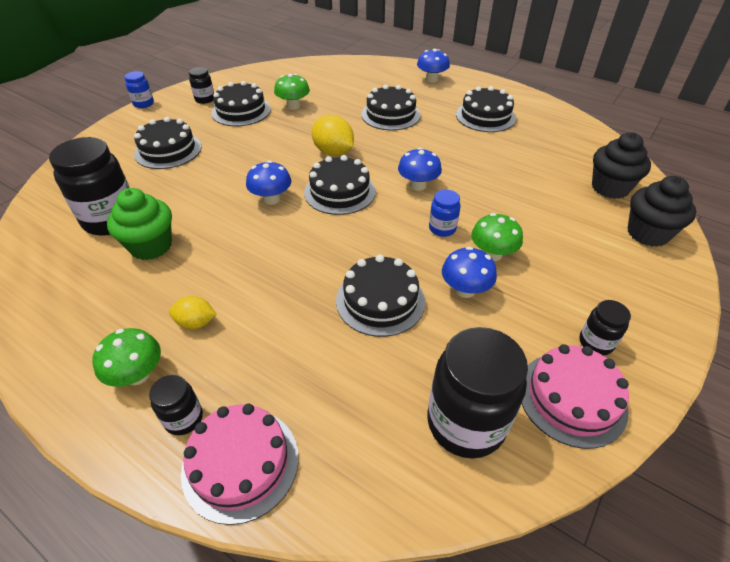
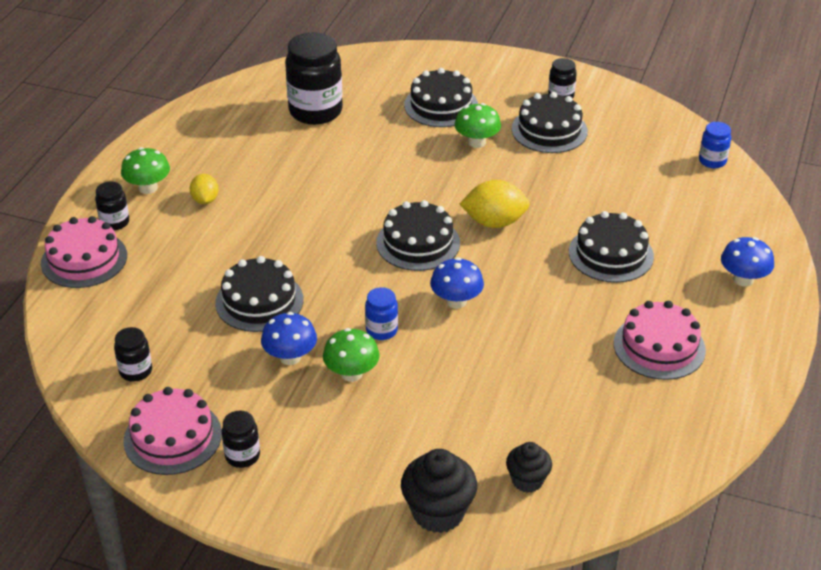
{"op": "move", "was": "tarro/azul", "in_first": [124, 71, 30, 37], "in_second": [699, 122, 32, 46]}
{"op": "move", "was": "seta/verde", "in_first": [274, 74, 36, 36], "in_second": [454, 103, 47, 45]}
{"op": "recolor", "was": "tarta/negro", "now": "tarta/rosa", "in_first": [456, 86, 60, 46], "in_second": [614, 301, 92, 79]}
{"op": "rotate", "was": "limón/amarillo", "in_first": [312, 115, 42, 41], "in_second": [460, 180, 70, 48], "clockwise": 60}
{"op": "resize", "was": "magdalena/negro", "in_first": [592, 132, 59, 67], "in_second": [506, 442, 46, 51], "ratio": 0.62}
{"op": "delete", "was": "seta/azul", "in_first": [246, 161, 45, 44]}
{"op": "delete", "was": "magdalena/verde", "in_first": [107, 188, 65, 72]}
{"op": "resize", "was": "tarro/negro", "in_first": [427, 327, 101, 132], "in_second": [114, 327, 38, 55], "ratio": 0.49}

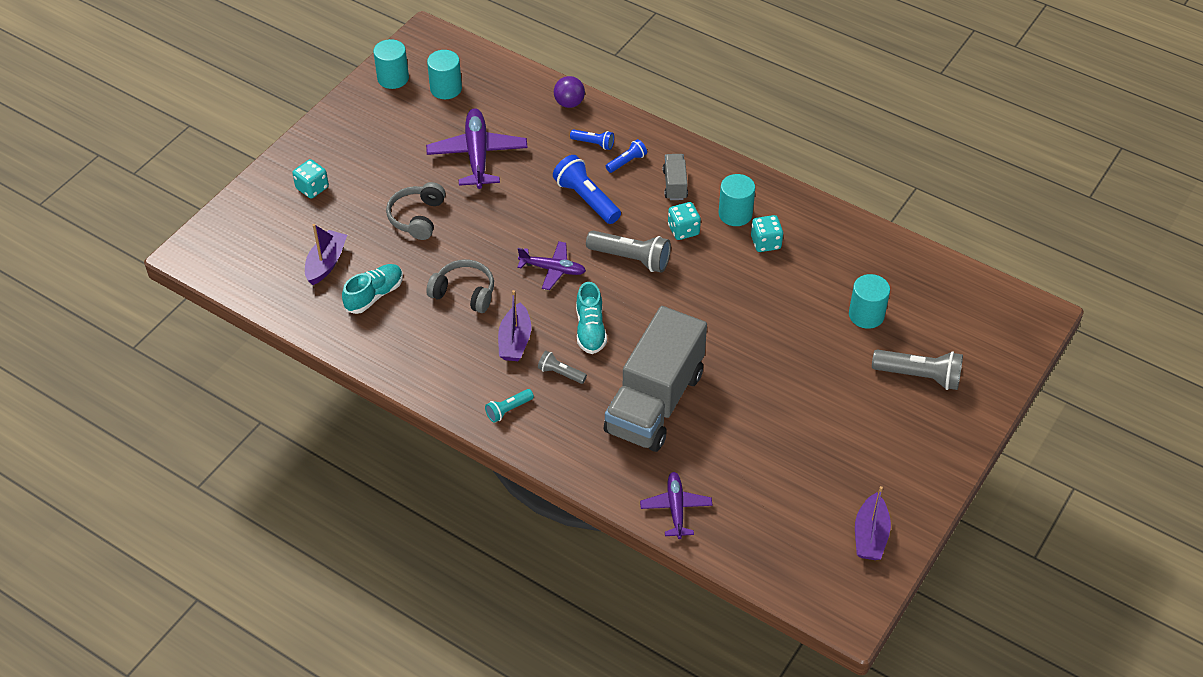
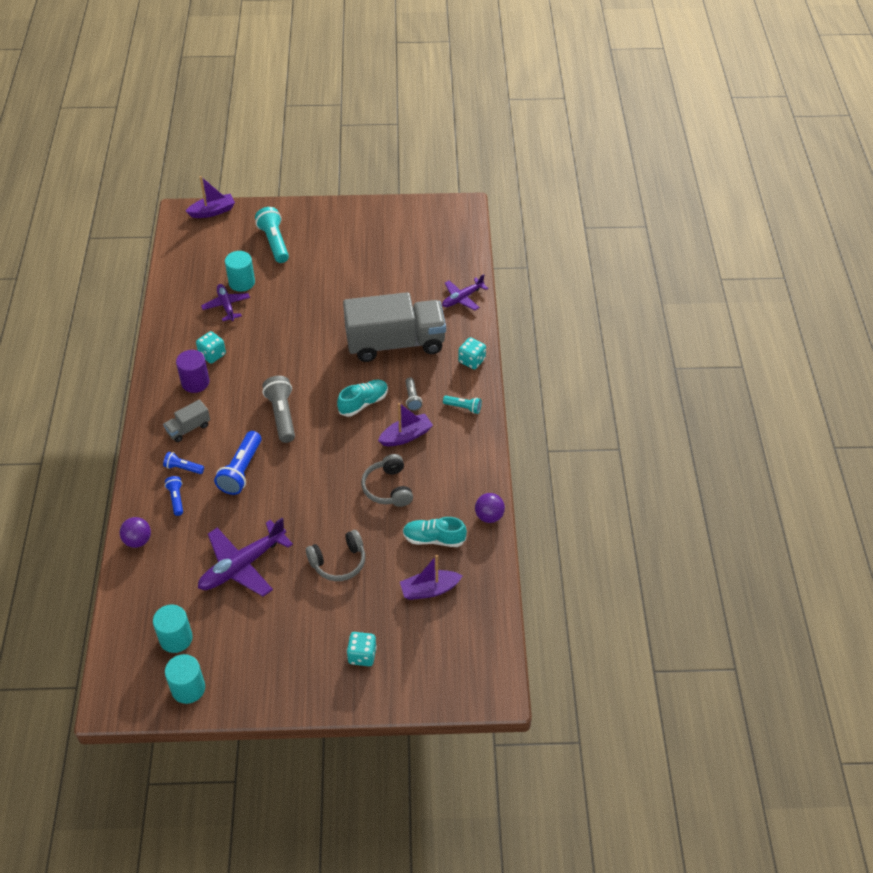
{"op": "recolor", "was": "cilindro/turquesa", "now": "cilindro/morado", "in_first": [719, 174, 36, 52], "in_second": [176, 350, 33, 43]}
{"op": "move", "was": "dado/turquesa", "in_first": [668, 202, 33, 38], "in_second": [458, 337, 28, 32]}
{"op": "move", "was": "avión/morado", "in_first": [517, 241, 69, 49], "in_second": [201, 284, 49, 37]}
{"op": "recolor", "was": "lámpara de mano/gris", "now": "lámpara de mano/turquesa", "in_first": [872, 350, 91, 40], "in_second": [255, 207, 34, 56]}
{"op": "move", "was": "barco/morado", "in_first": [855, 486, 36, 74], "in_second": [186, 176, 49, 42]}
{"op": "insert", "now": "pelota/morado", "in_second": [475, 493, 30, 30]}

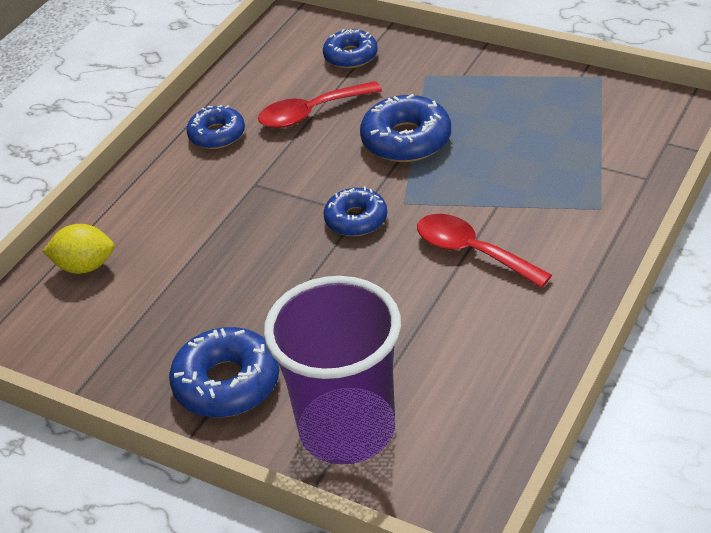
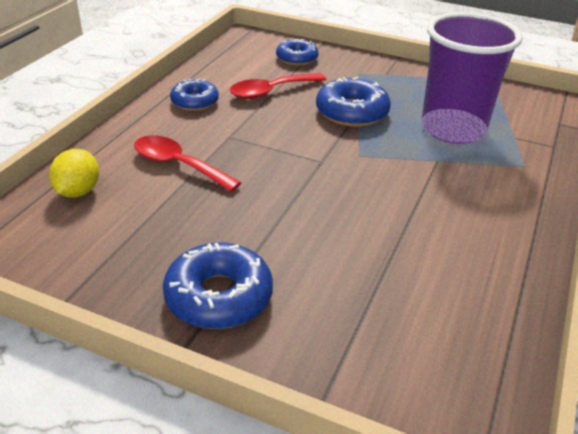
{"op": "delete", "was": "rosquilla/azul", "in_first": [323, 186, 64, 50]}
{"op": "move", "was": "cuchara/rojo", "in_first": [417, 214, 135, 74], "in_second": [134, 135, 107, 57]}
{"op": "rotate", "was": "limón/amarillo", "in_first": [42, 224, 72, 50], "in_second": [49, 149, 50, 48], "clockwise": -75}
{"op": "move", "was": "vaso/morado", "in_first": [264, 276, 137, 188], "in_second": [421, 12, 102, 132]}

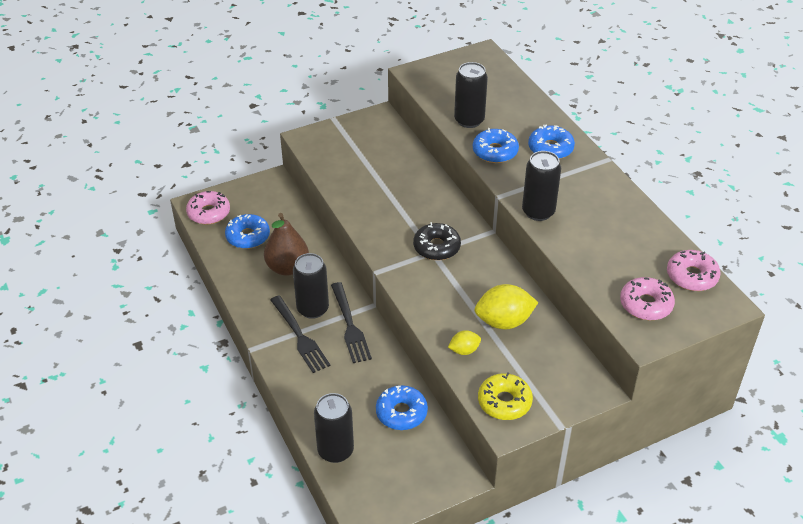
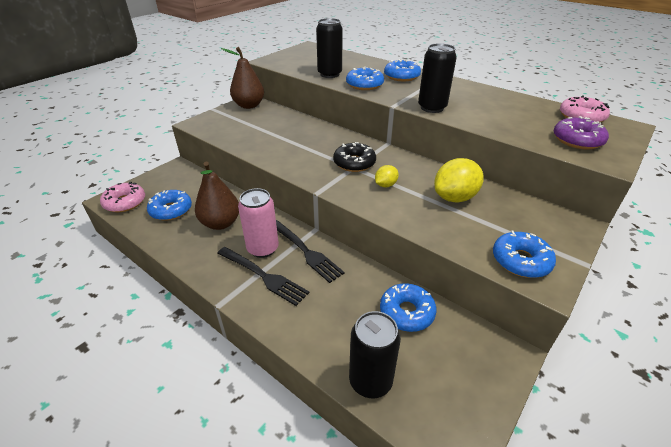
{"op": "recolor", "was": "lata/negro", "now": "lata/rosa", "in_first": [293, 253, 36, 66], "in_second": [238, 188, 41, 70]}
{"op": "recolor", "was": "rosquilla/rosa", "now": "rosquilla/morado", "in_first": [620, 277, 55, 43], "in_second": [554, 116, 55, 33]}
{"op": "move", "was": "limón/amarillo", "in_first": [448, 330, 33, 25], "in_second": [375, 165, 24, 22]}
{"op": "recolor", "was": "rosquilla/amarillo", "now": "rosquilla/azul", "in_first": [478, 373, 55, 47], "in_second": [493, 230, 63, 48]}
{"op": "insert", "now": "pera/marrón", "in_second": [221, 47, 43, 62]}

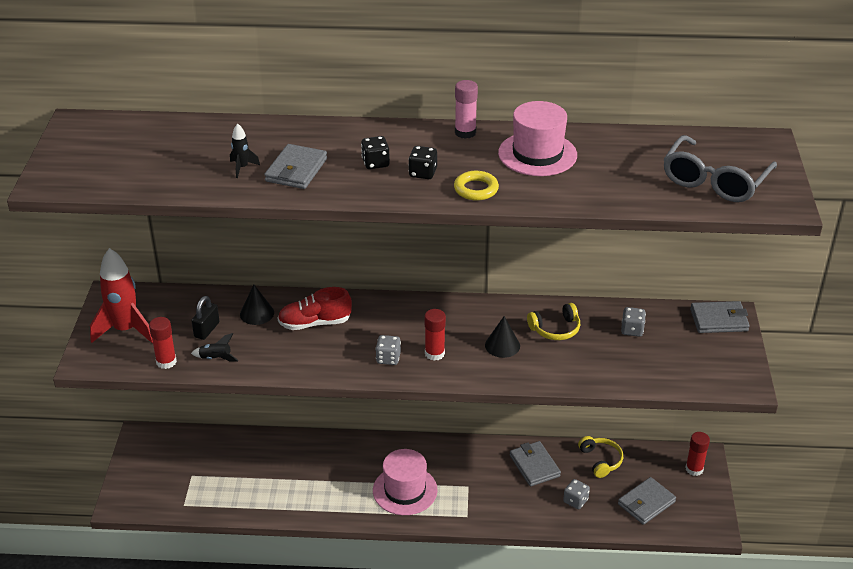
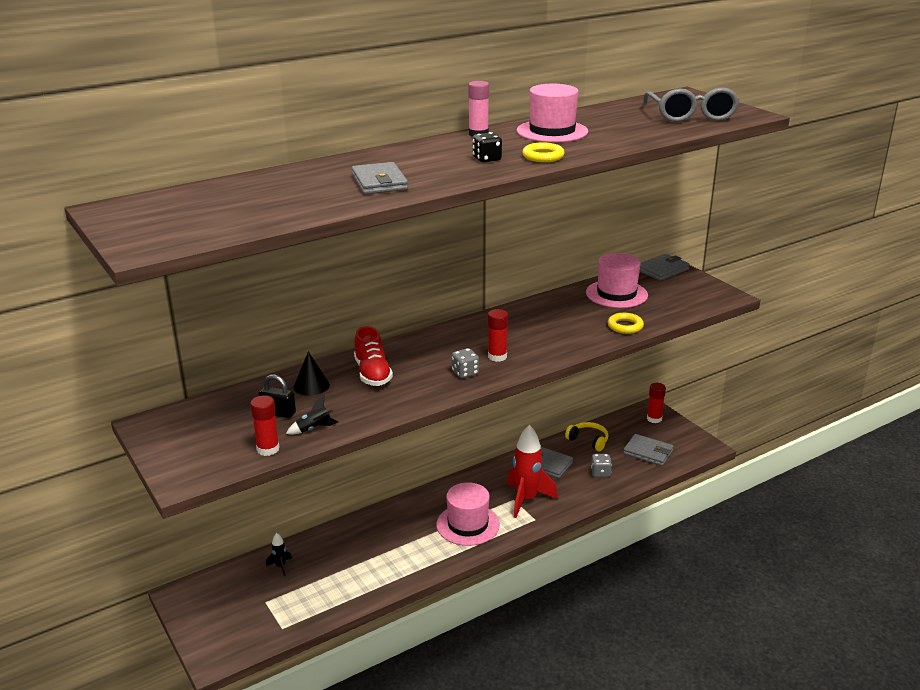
{"op": "move", "was": "cohete/negro", "in_first": [230, 123, 30, 55], "in_second": [266, 533, 26, 43]}
{"op": "delete", "was": "dado/negro", "in_first": [361, 136, 29, 33]}
{"op": "move", "was": "cohete/rojo", "in_first": [90, 248, 63, 96], "in_second": [507, 425, 51, 93]}
{"op": "rotate", "was": "zapato/rojo", "in_first": [278, 287, 74, 43], "in_second": [354, 326, 39, 60], "clockwise": -60}
{"op": "rotate", "was": "candado/negro", "in_first": [192, 296, 27, 44], "in_second": [259, 374, 37, 44], "clockwise": -60}
{"op": "delete", "was": "auriculares/amarillo", "in_first": [527, 303, 53, 37]}
{"op": "replace", "was": "dado/gris", "now": "sombrero/rosa", "in_first": [621, 307, 25, 30], "in_second": [586, 253, 62, 55]}
{"op": "delete", "was": "cono/negro", "in_first": [485, 316, 35, 42]}
{"op": "rotate", "was": "cartera/gris", "in_first": [618, 477, 58, 48], "in_second": [623, 434, 51, 32], "clockwise": -75}
{"op": "insert", "now": "anillo/amarillo", "in_second": [608, 313, 36, 21]}

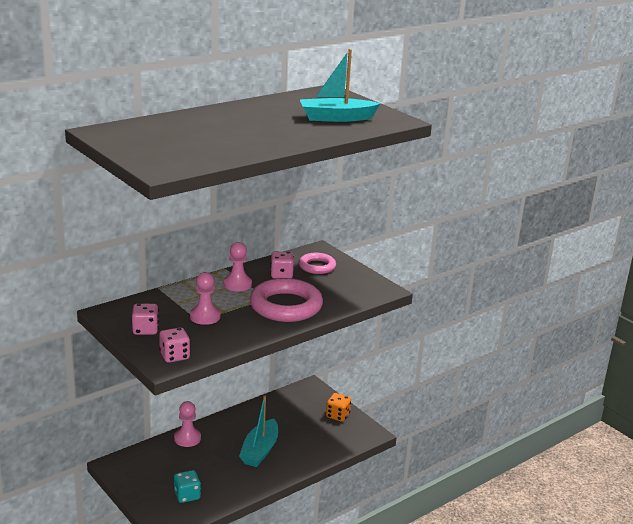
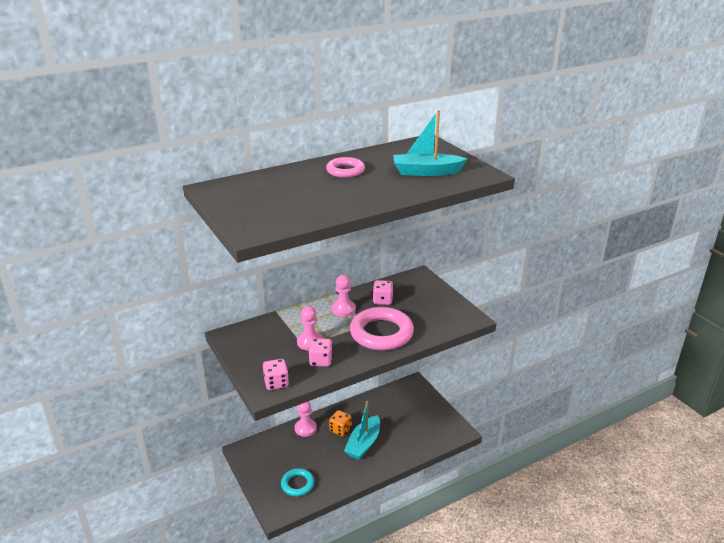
{"op": "move", "was": "anillo/rosa", "in_first": [299, 253, 37, 21], "in_second": [326, 157, 39, 21]}
{"op": "move", "was": "dado/rosa", "in_first": [132, 303, 27, 32], "in_second": [309, 338, 24, 29]}
{"op": "move", "was": "dado/naranja", "in_first": [326, 393, 25, 29], "in_second": [329, 410, 23, 26]}
{"op": "replace", "was": "dado/turquesa", "now": "anillo/turquesa", "in_first": [174, 470, 27, 33], "in_second": [281, 468, 34, 28]}

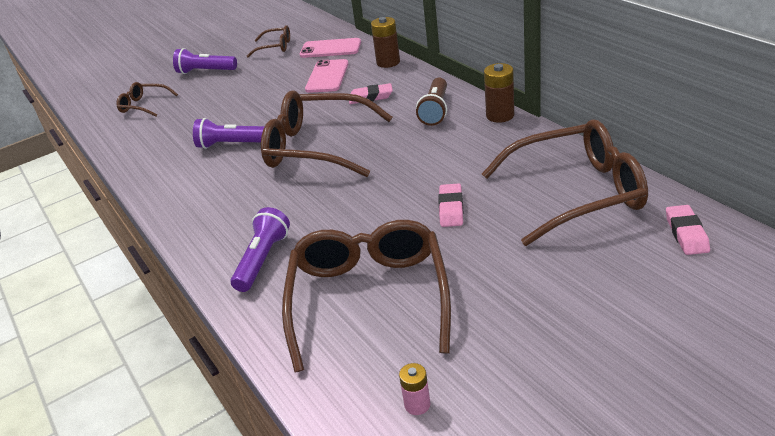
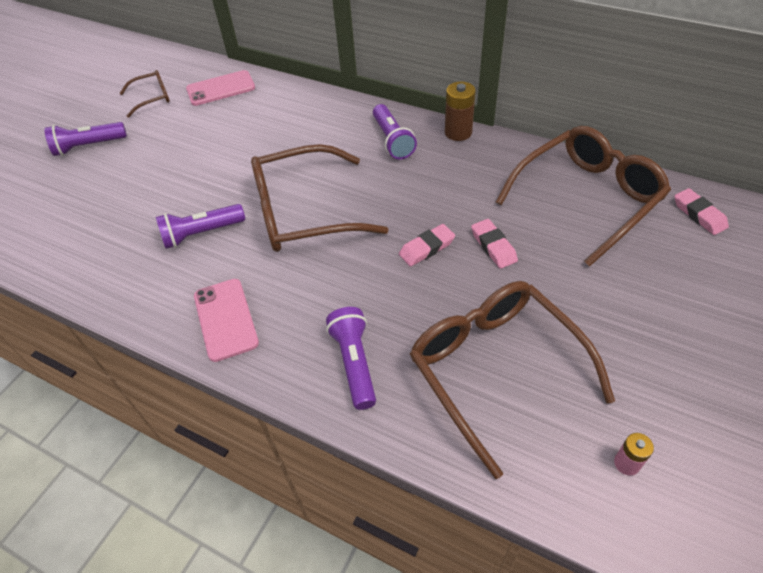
{"op": "delete", "was": "pila/marrón", "in_first": [371, 17, 29, 51]}
{"op": "move", "was": "móvil/rosa", "in_first": [305, 59, 44, 34], "in_second": [194, 279, 65, 83]}
{"op": "recolor", "was": "lámpara de mano/marrón", "now": "lámpara de mano/morado", "in_first": [416, 78, 31, 48], "in_second": [373, 104, 44, 56]}
{"op": "delete", "was": "gafas/marrón", "in_first": [116, 82, 62, 35]}
{"op": "move", "was": "goma de borrar/rosa", "in_first": [349, 83, 44, 21], "in_second": [399, 224, 56, 43]}

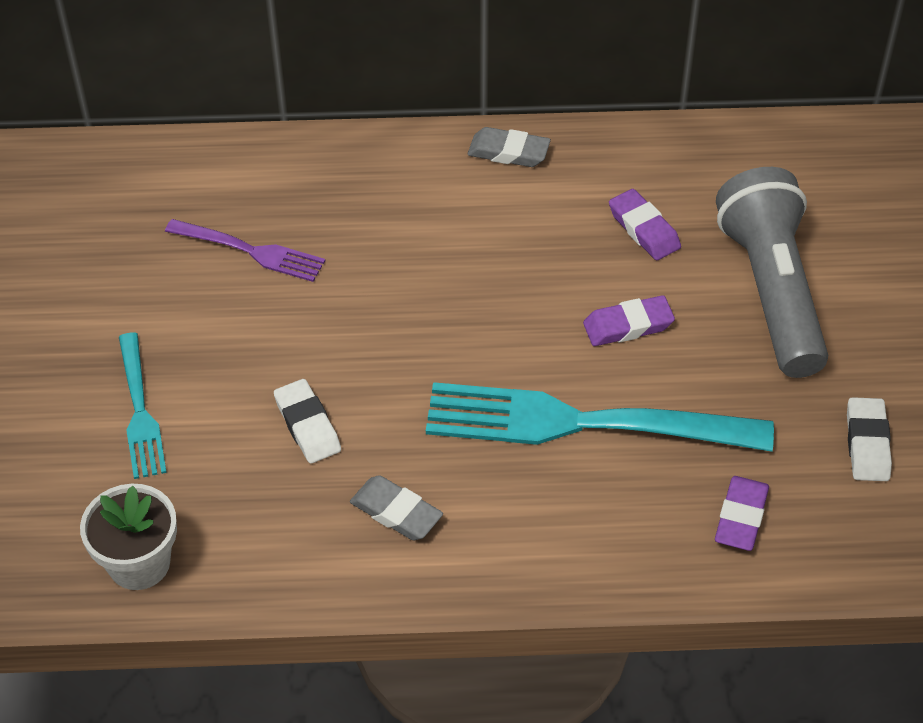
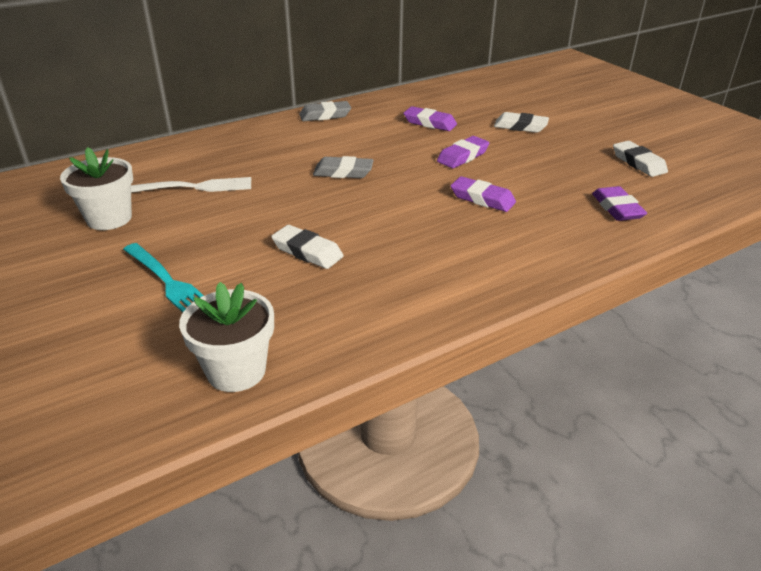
{"op": "replace", "was": "lámpara de mano/gris", "now": "goma de borrar/blanco", "in_first": [716, 167, 112, 211], "in_second": [494, 112, 55, 21]}
{"op": "recolor", "was": "tenedor/morado", "now": "tenedor/blanco", "in_first": [165, 219, 160, 63], "in_second": [131, 177, 120, 16]}
{"op": "replace", "was": "tenedor/turquesa", "now": "goma de borrar/morado", "in_first": [426, 382, 348, 70], "in_second": [451, 176, 65, 36]}
{"op": "move", "was": "goma de borrar/gris", "in_first": [350, 475, 93, 65], "in_second": [313, 156, 61, 22]}
{"op": "insert", "now": "maceta/blanco", "in_second": [60, 147, 73, 83]}

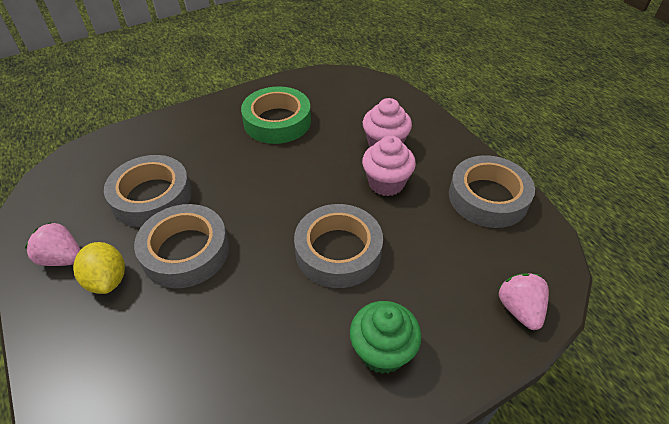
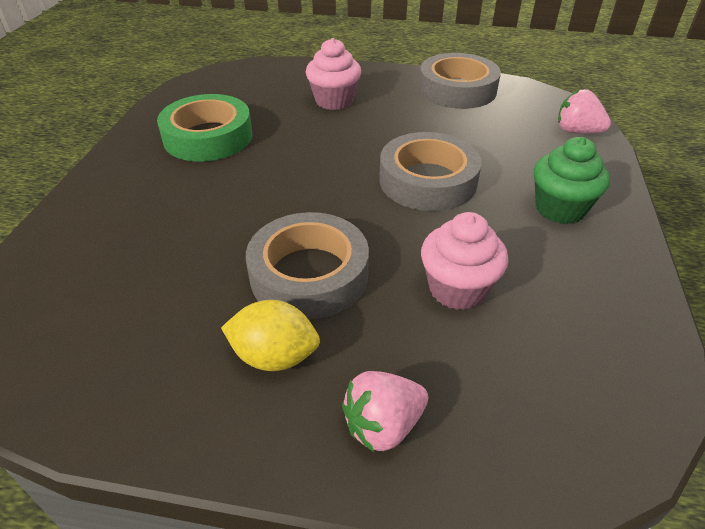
{"op": "move", "was": "magdalena/rosa", "in_first": [362, 135, 54, 61], "in_second": [421, 212, 87, 98]}
{"op": "delete", "was": "cinta adhesiva/gris", "in_first": [104, 155, 88, 72]}
{"op": "move", "was": "fresa/rosa", "in_first": [25, 222, 56, 44], "in_second": [342, 371, 86, 81]}

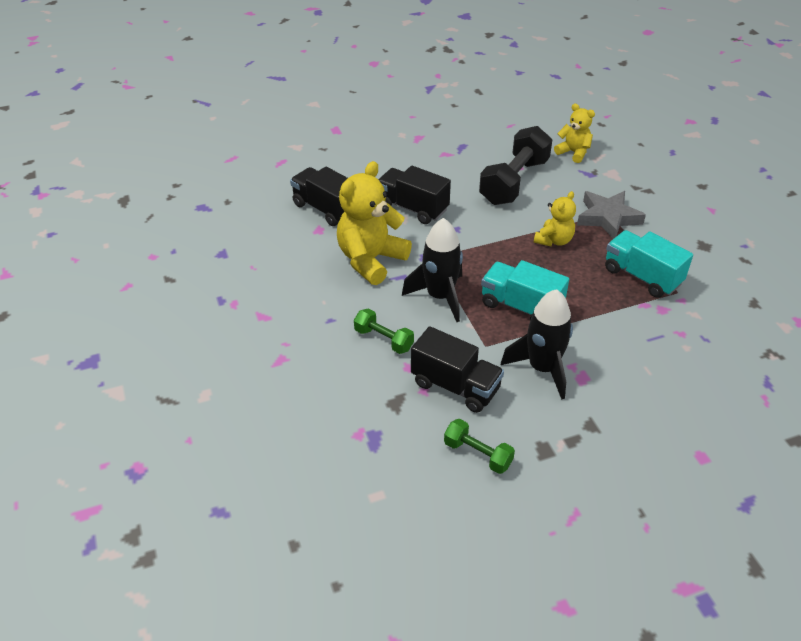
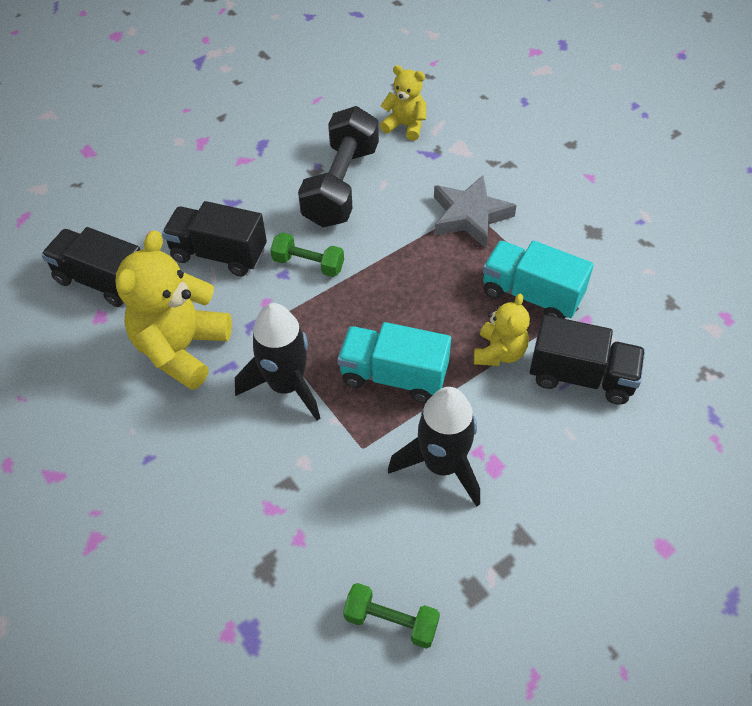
{"op": "move", "was": "osito/amarillo", "in_first": [534, 191, 42, 56], "in_second": [474, 294, 56, 72]}
{"op": "move", "was": "mancuerna/verde", "in_first": [354, 308, 60, 46], "in_second": [270, 232, 74, 45]}
{"op": "move", "was": "camión/negro", "in_first": [411, 326, 93, 87], "in_second": [530, 315, 115, 90]}

